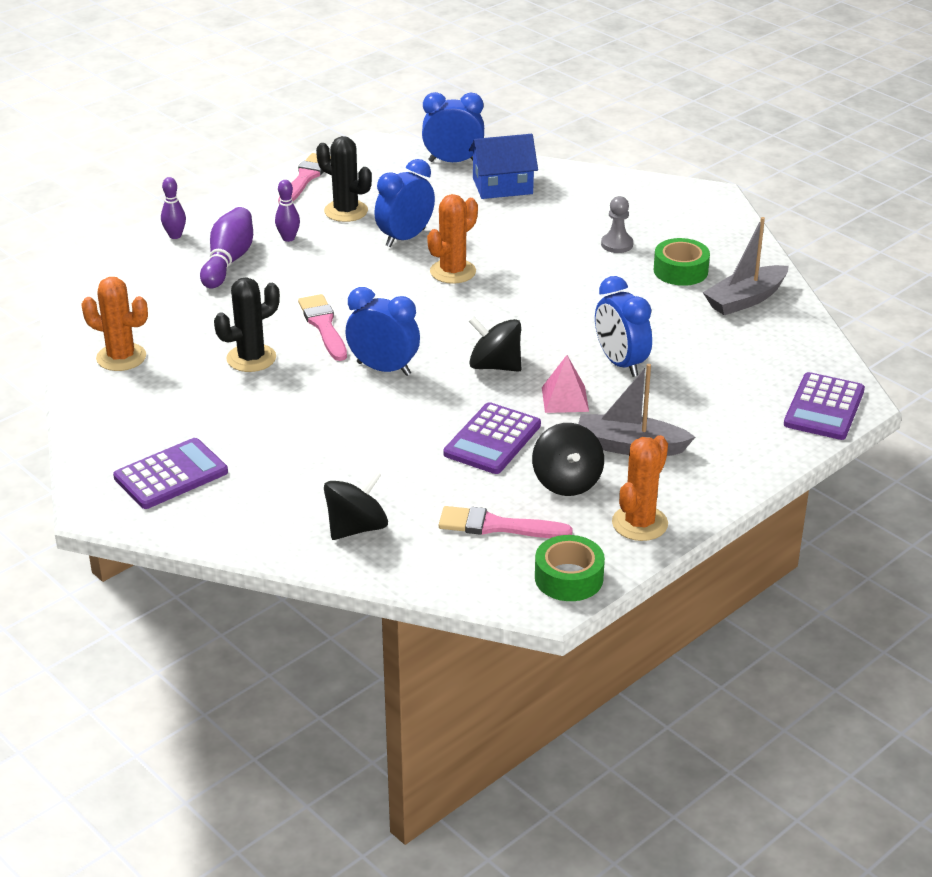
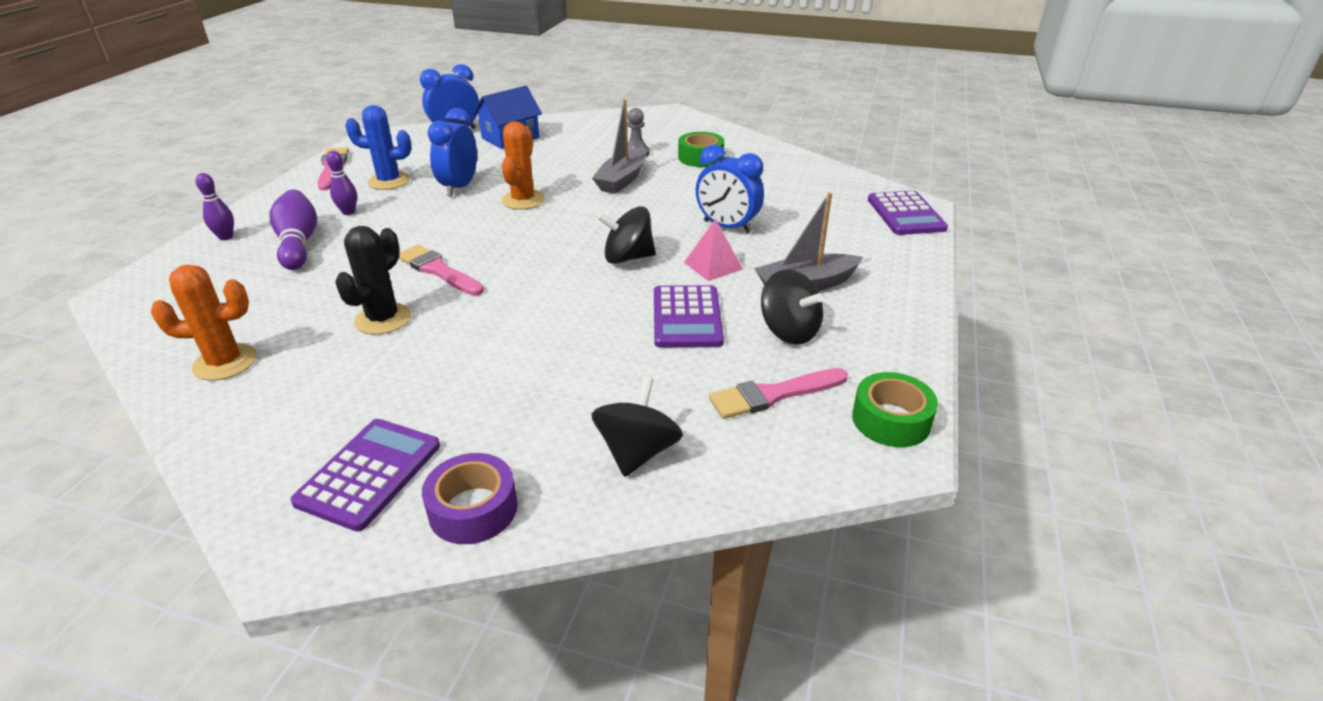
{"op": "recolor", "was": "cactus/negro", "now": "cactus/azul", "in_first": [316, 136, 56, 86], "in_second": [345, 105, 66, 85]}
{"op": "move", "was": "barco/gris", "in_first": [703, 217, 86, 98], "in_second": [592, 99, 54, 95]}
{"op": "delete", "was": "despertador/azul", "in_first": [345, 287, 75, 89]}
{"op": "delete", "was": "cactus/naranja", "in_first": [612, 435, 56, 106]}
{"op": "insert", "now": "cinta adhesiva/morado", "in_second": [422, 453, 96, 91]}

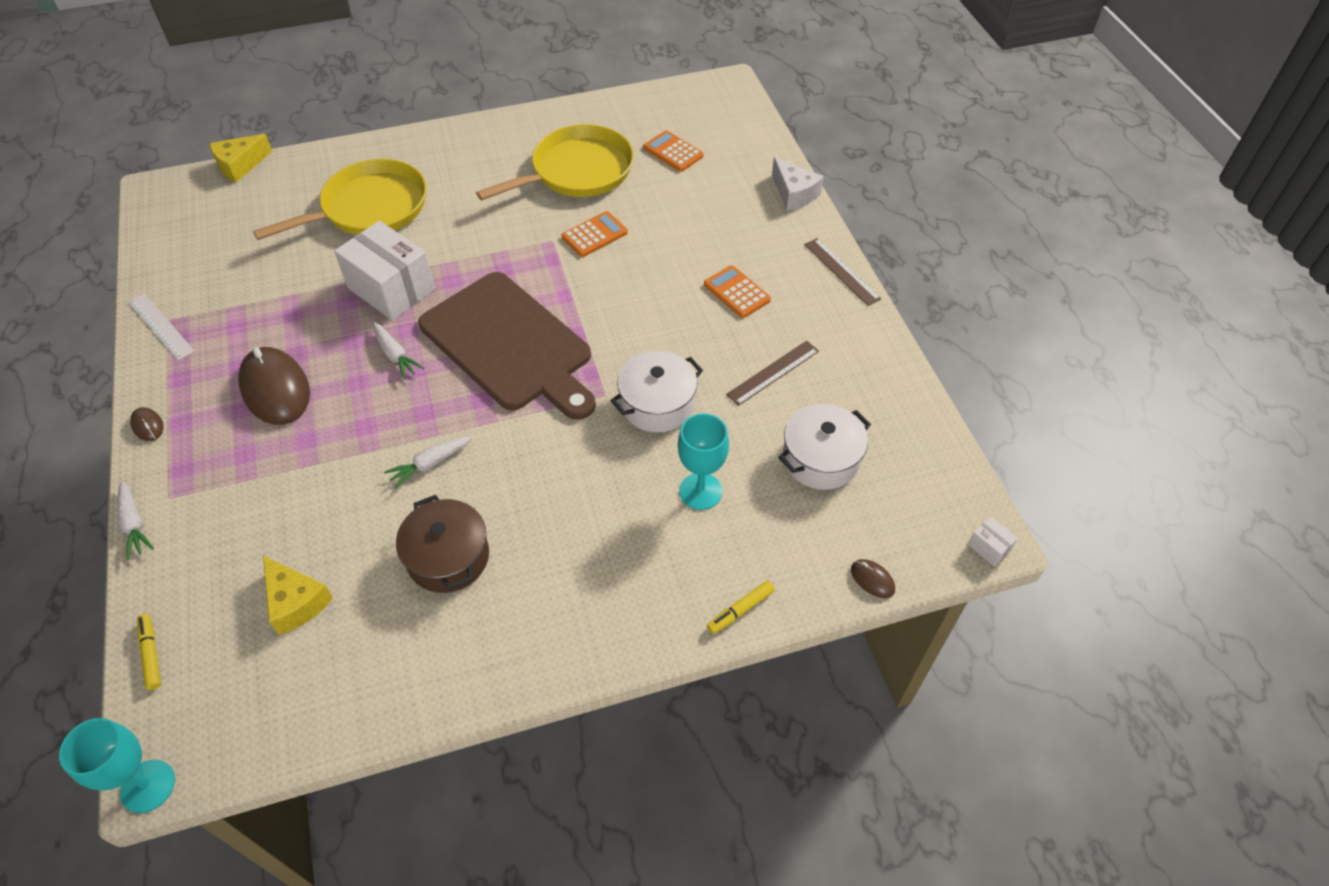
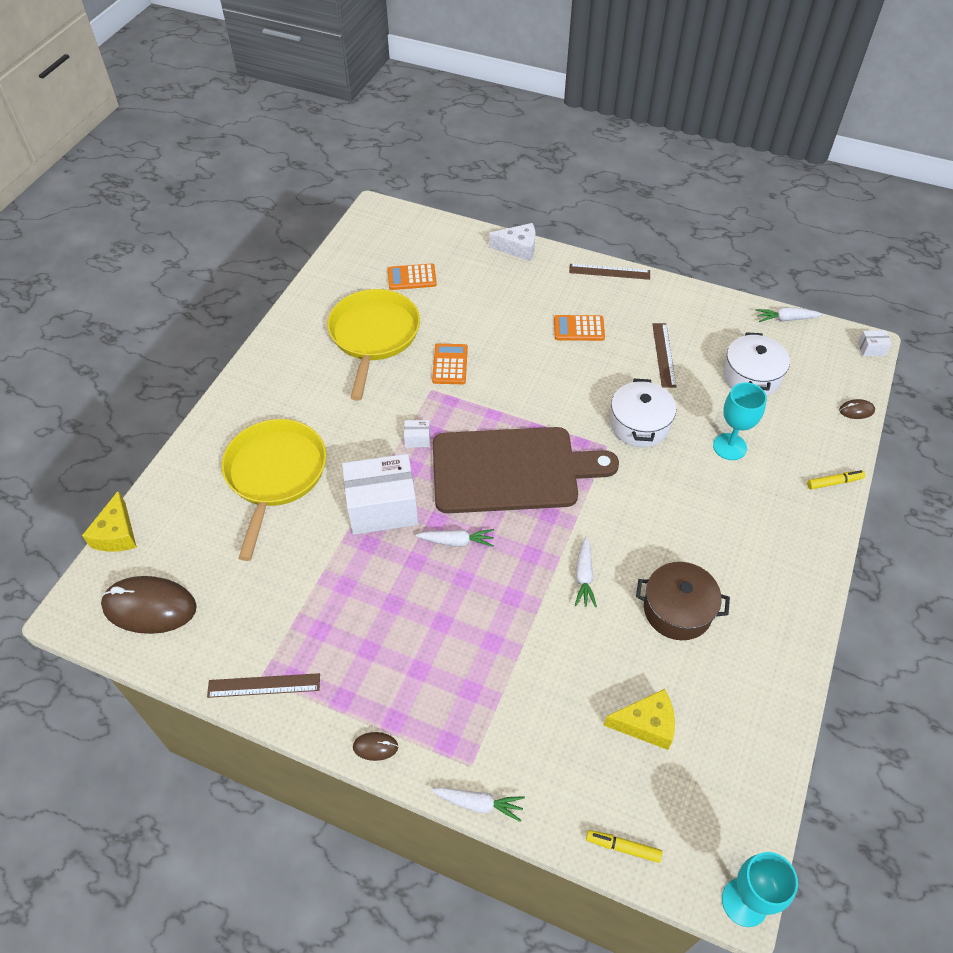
{"op": "recolor", "was": "regla/blanco", "now": "regla/marrón", "in_first": [128, 294, 66, 67], "in_second": [207, 673, 113, 25]}
{"op": "move", "was": "ratón/marrón", "in_first": [238, 347, 72, 78], "in_second": [101, 576, 96, 58]}
{"op": "rotate", "was": "rotulador/amarillo", "in_first": [707, 580, 68, 54], "in_second": [807, 470, 58, 19], "clockwise": -105}
{"op": "insert", "now": "zanahoria/blanco", "in_second": [756, 307, 67, 15]}
{"op": "insert", "now": "caja/blanco", "in_second": [404, 420, 26, 28]}

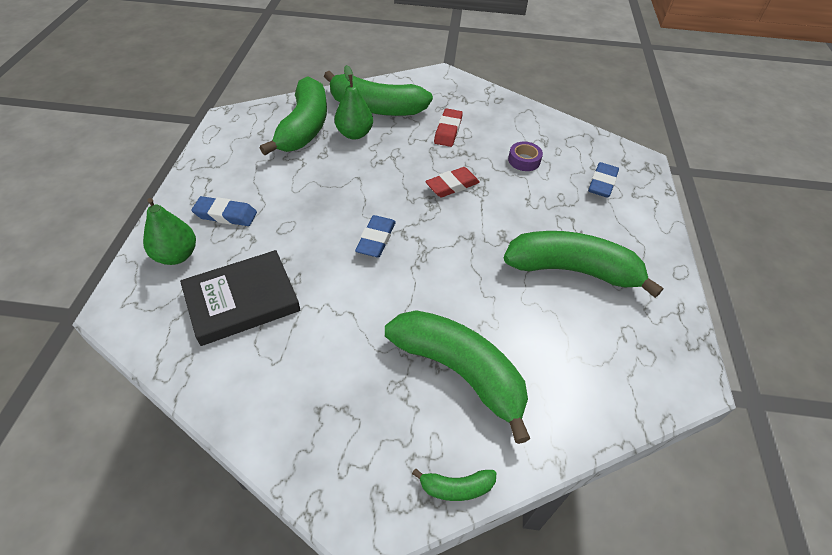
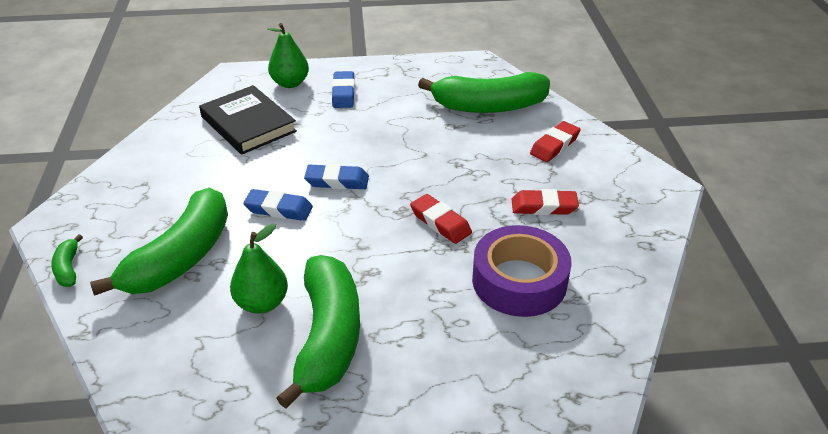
{"op": "move", "was": "pera/verde", "in_first": [335, 65, 38, 75], "in_second": [230, 223, 58, 91]}
{"op": "replace", "was": "plátano/verde", "now": "goma de borrar/rojo", "in_first": [324, 71, 109, 45], "in_second": [530, 121, 51, 41]}
{"op": "resize", "was": "cinta adhesiva/morado", "in_first": [508, 142, 35, 29], "in_second": [472, 225, 100, 92], "ratio": 2.11}
{"op": "move", "was": "goma de borrar/azul", "in_first": [588, 162, 31, 36], "in_second": [243, 189, 70, 32]}

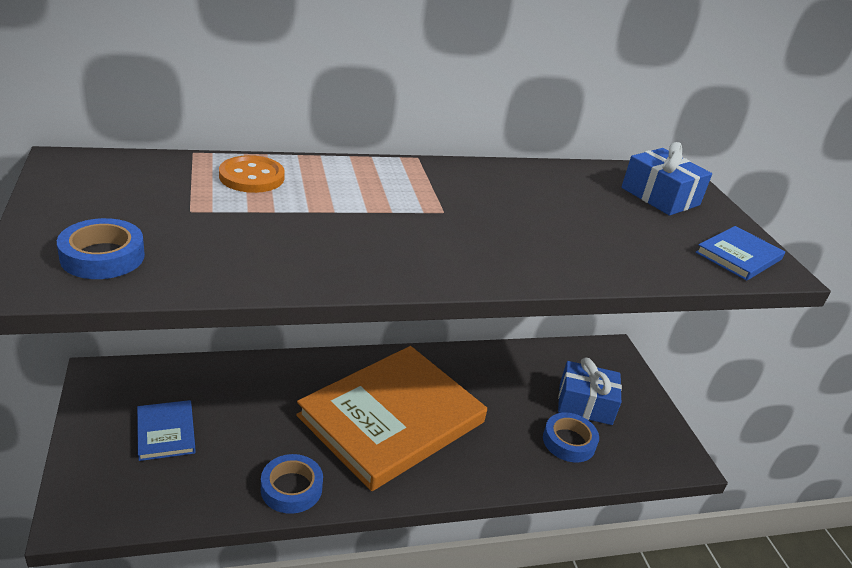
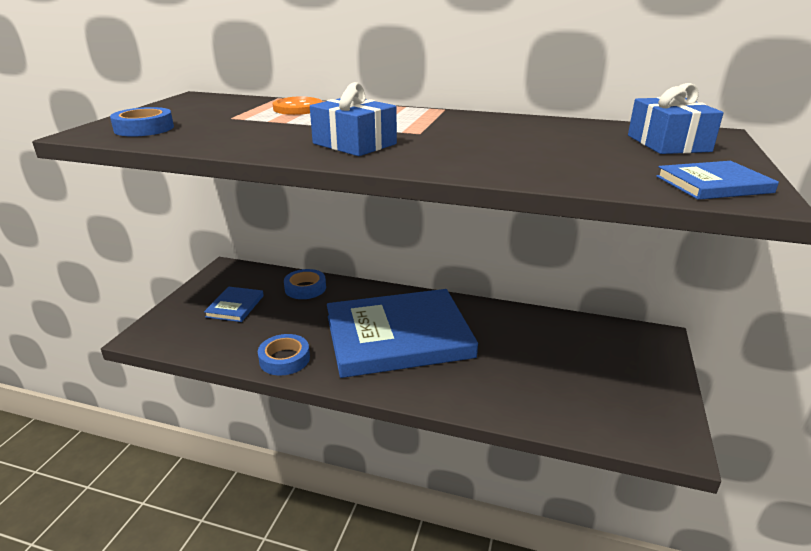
{"op": "recolor", "was": "libro/naranja", "now": "libro/azul", "in_first": [296, 346, 191, 145], "in_second": [327, 289, 151, 89]}
{"op": "move", "was": "regalo/azul", "in_first": [558, 358, 64, 67], "in_second": [310, 82, 87, 74]}
{"op": "move", "was": "cinta adhesiva/azul", "in_first": [543, 413, 56, 50], "in_second": [284, 269, 42, 30]}

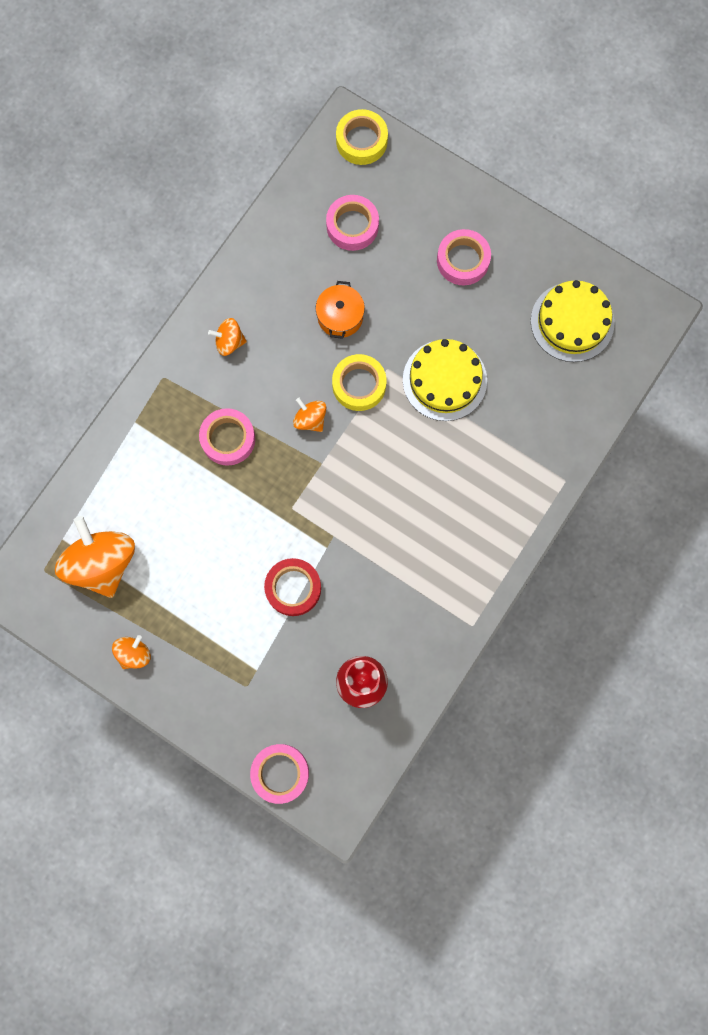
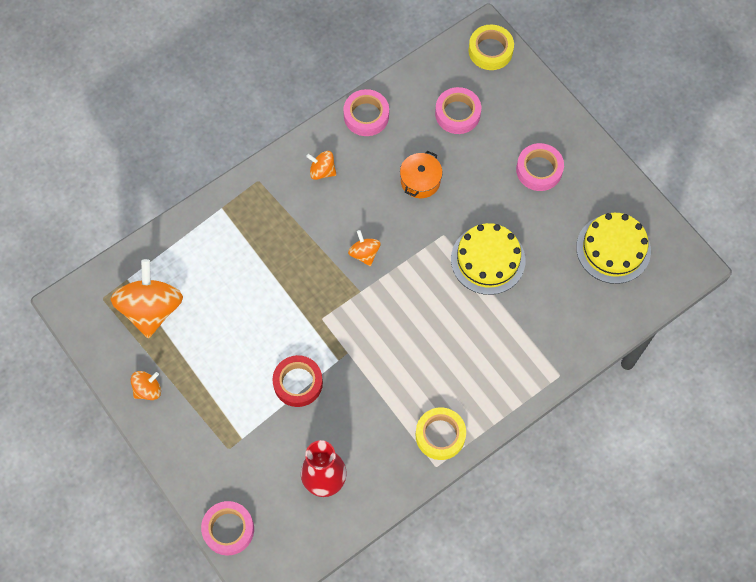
{"op": "move", "was": "cinta adhesiva/amarillo", "in_first": [332, 354, 54, 57], "in_second": [416, 407, 50, 53]}
{"op": "move", "was": "cinta adhesiva/rosa", "in_first": [199, 408, 56, 58], "in_second": [343, 89, 46, 47]}

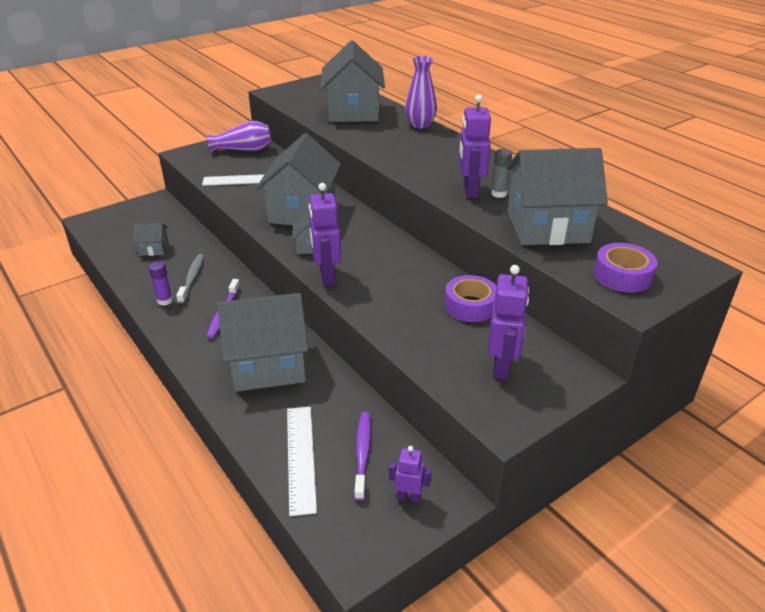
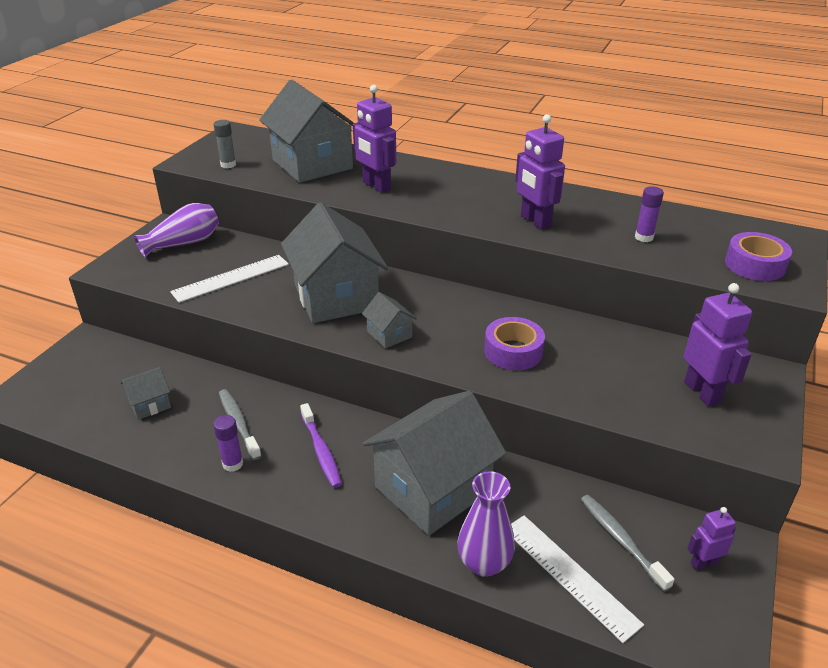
{"op": "move", "was": "florero/morado", "in_first": [405, 56, 32, 72], "in_second": [457, 471, 58, 106]}
{"op": "replace", "was": "casa/gris", "now": "barra de pegamento/morado", "in_first": [506, 148, 102, 97], "in_second": [635, 186, 29, 56]}
{"op": "move", "was": "barra de pegamento/gris", "in_first": [491, 149, 21, 49], "in_second": [214, 120, 22, 48]}
{"op": "move", "was": "robot/morado", "in_first": [309, 183, 33, 102], "in_second": [353, 85, 43, 108]}
{"op": "move", "was": "cinta adhesiva/morado", "in_first": [445, 275, 52, 47], "in_second": [484, 317, 61, 53]}
{"op": "recolor", "was": "cepillo de dientes/morado", "now": "cepillo de dientes/gris", "in_first": [354, 412, 17, 89], "in_second": [581, 495, 94, 97]}

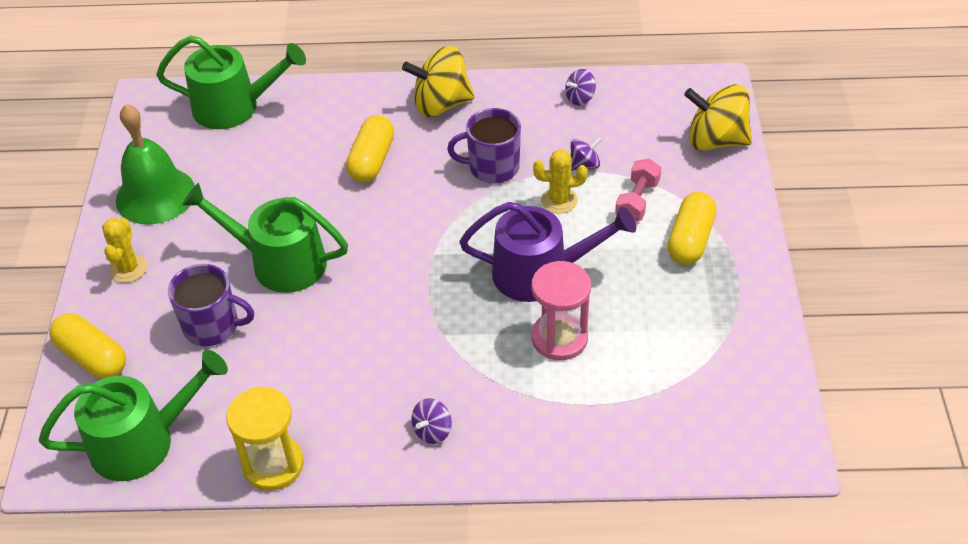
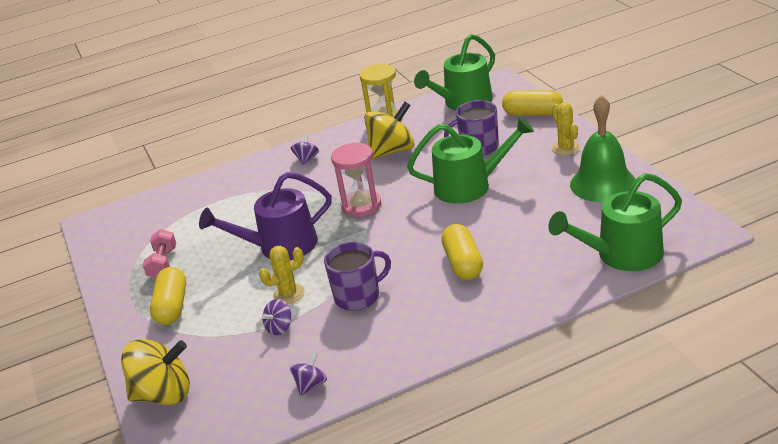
{"op": "move", "was": "peonza/amarillo", "in_first": [402, 46, 73, 71], "in_second": [364, 102, 51, 58]}
{"op": "move", "was": "mancuerna/rosa", "in_first": [615, 158, 46, 63], "in_second": [143, 229, 33, 49]}
{"op": "move", "was": "reloj de arena/rosa", "in_first": [531, 261, 60, 99], "in_second": [331, 143, 50, 74]}

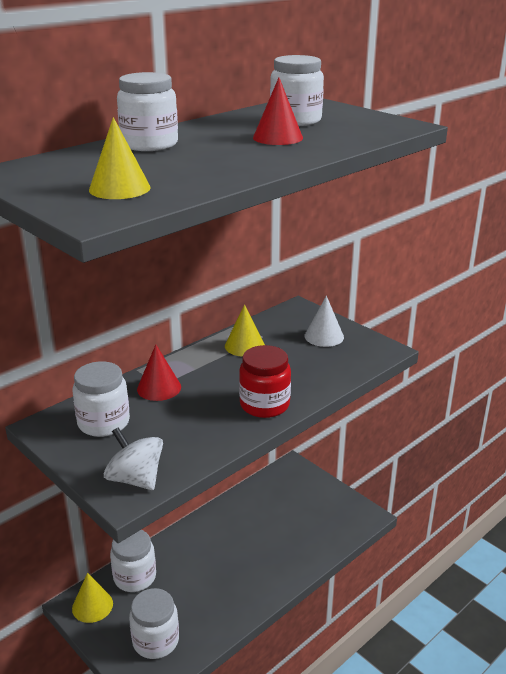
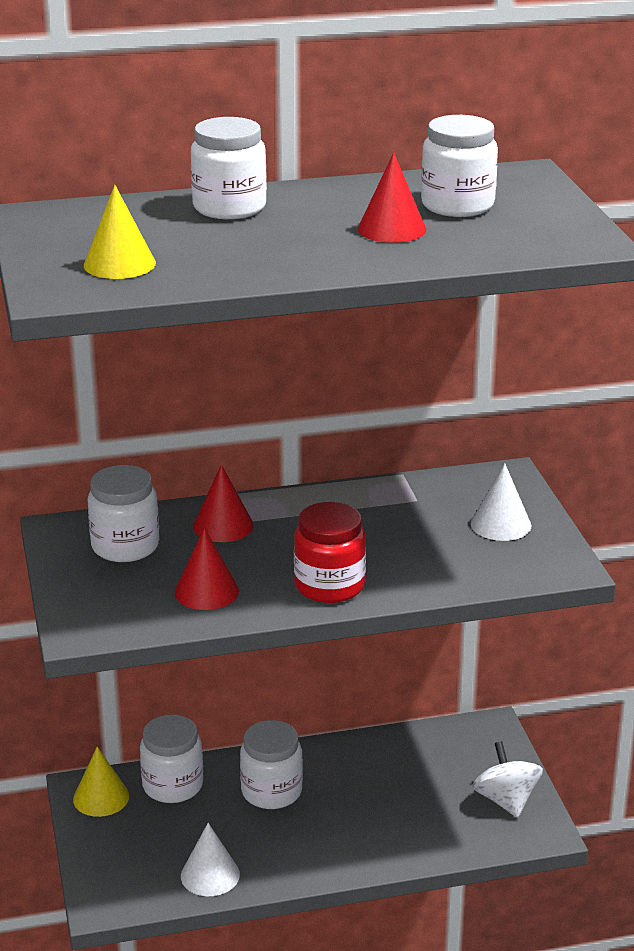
{"op": "delete", "was": "cono/amarillo", "in_first": [225, 304, 40, 53]}
{"op": "move", "was": "peonza/blanco", "in_first": [104, 428, 59, 62], "in_second": [472, 741, 71, 77]}
{"op": "move", "was": "tarro/blanco", "in_first": [129, 588, 50, 71], "in_second": [240, 720, 63, 89]}
{"op": "insert", "now": "cono/rojo", "in_second": [175, 528, 64, 82]}
{"op": "insert", "now": "cono/blanco", "in_second": [181, 823, 59, 73]}

